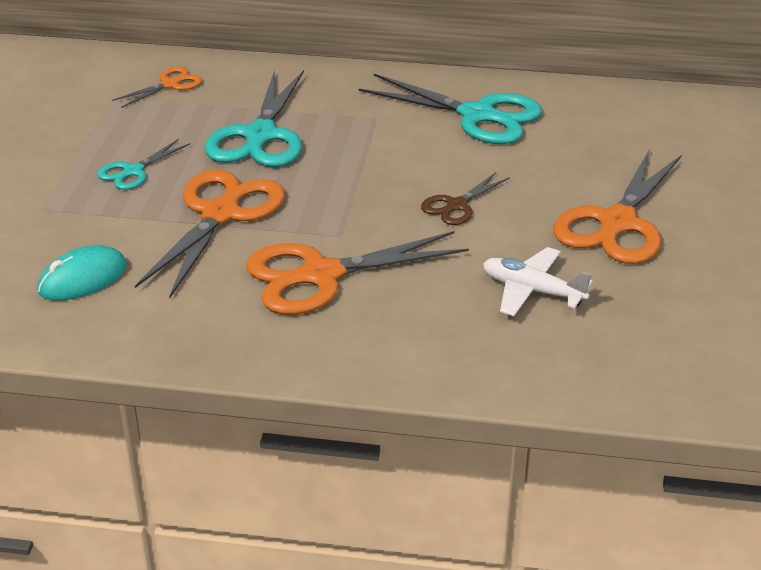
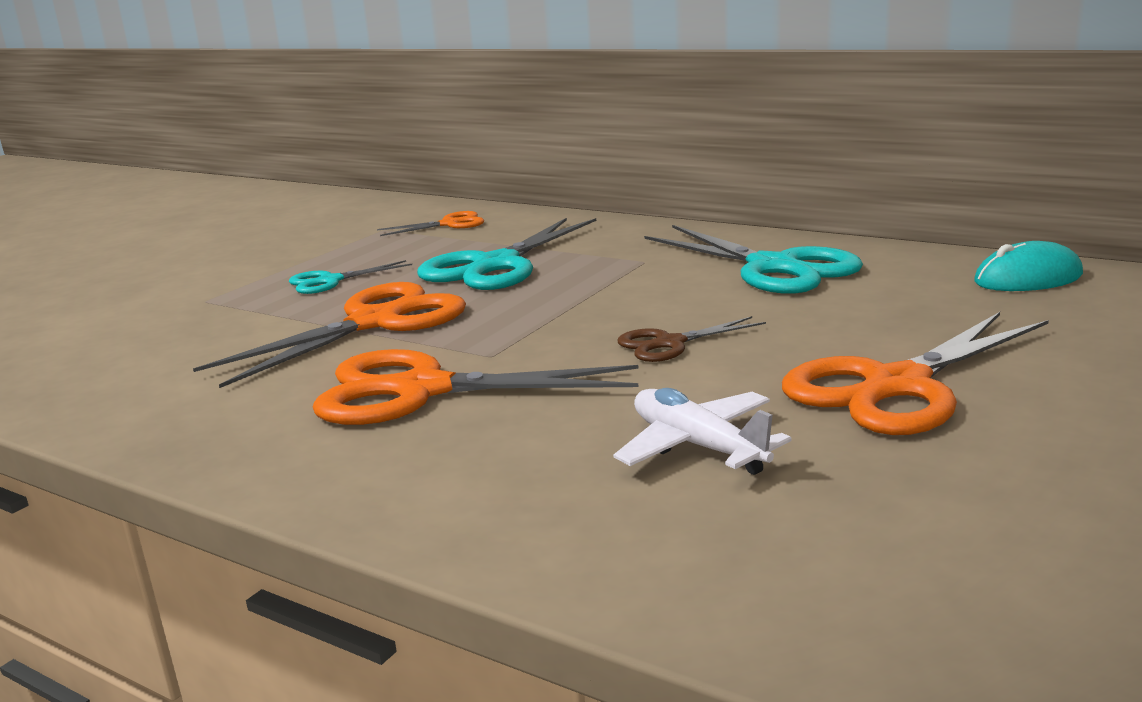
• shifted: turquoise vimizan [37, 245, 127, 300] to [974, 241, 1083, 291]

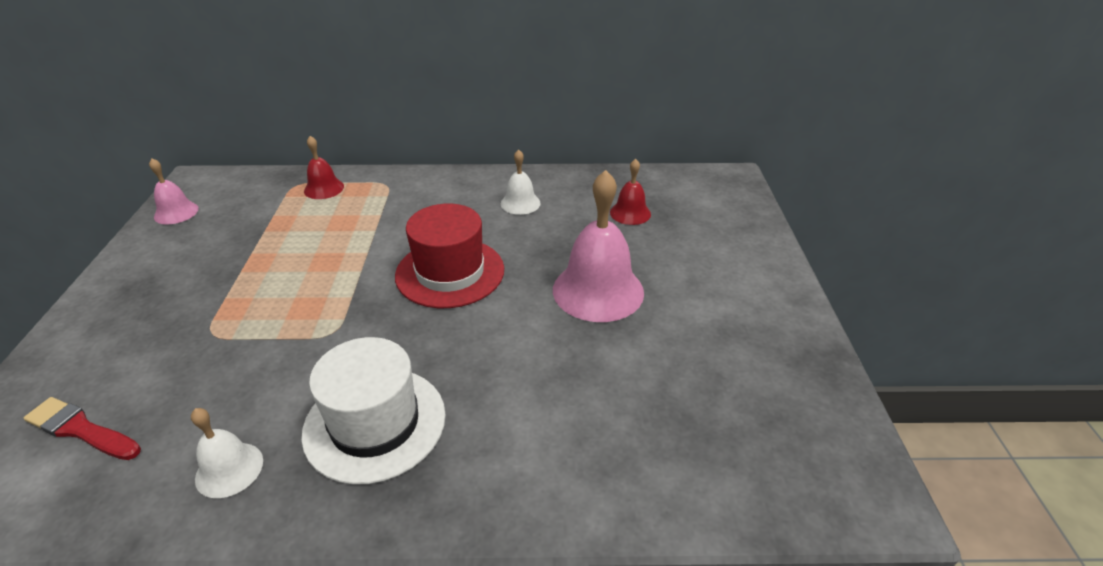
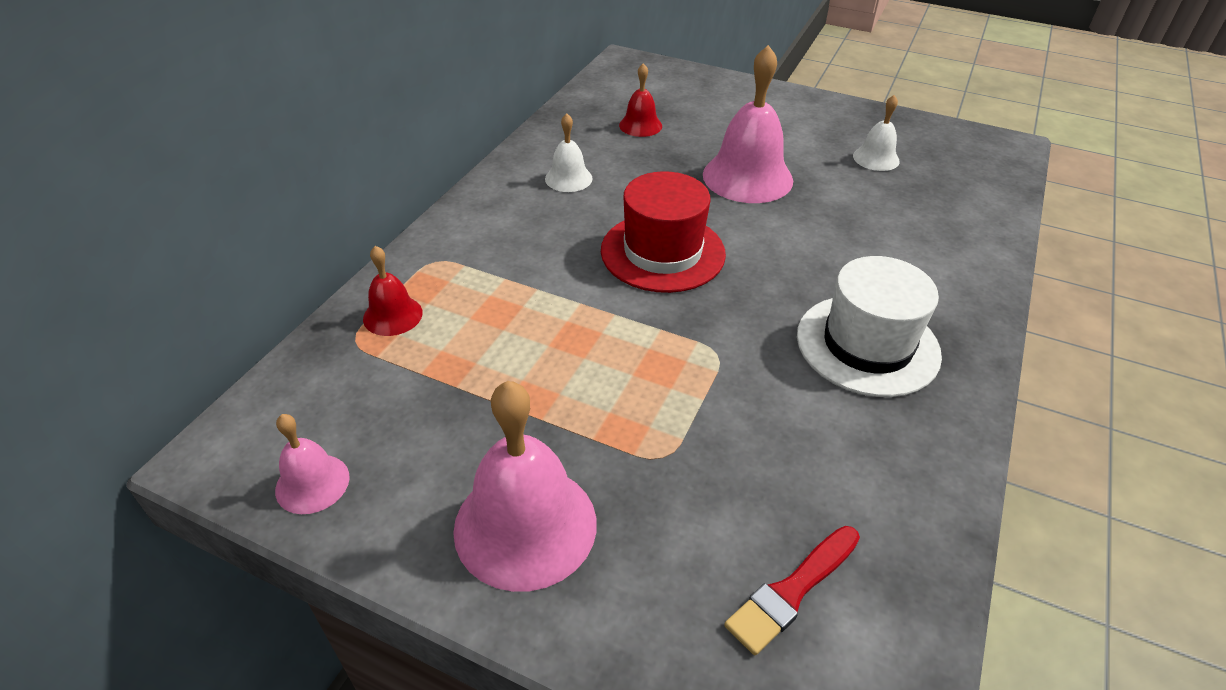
• new: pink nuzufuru [453, 381, 597, 592]
• shifted: white nuzufuru [191, 408, 263, 498] to [853, 95, 900, 171]

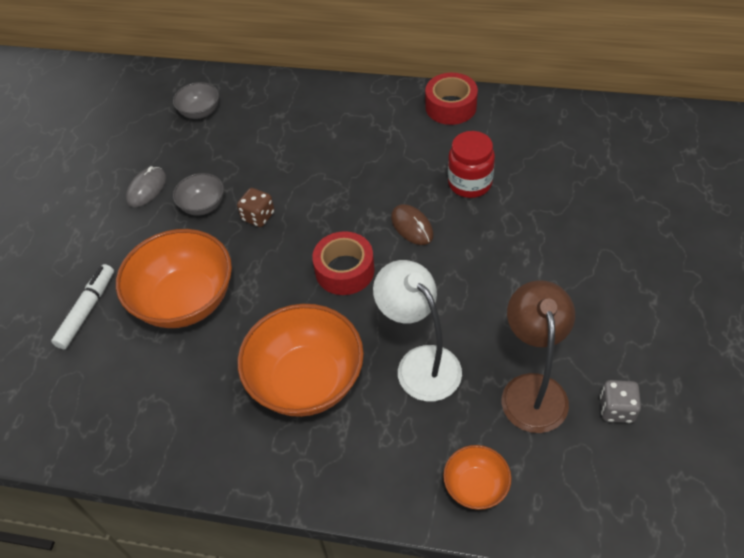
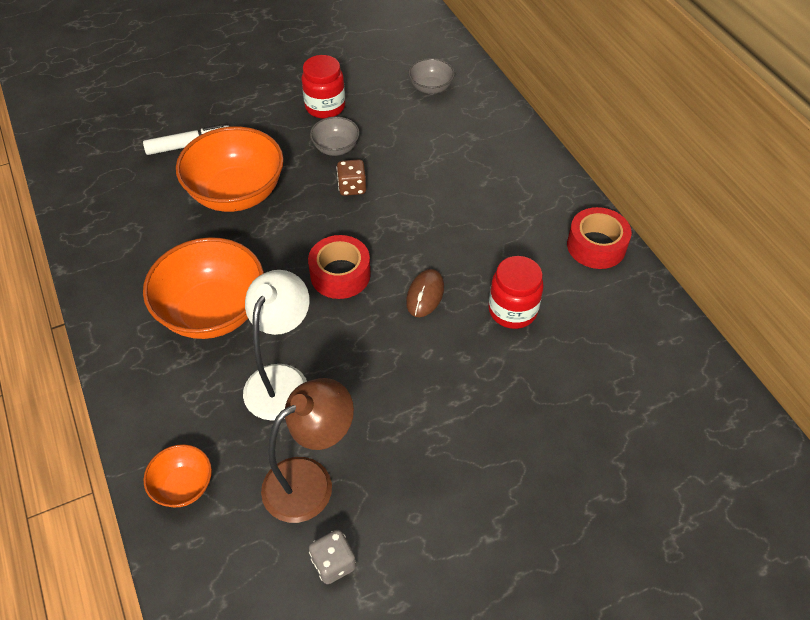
• swapped: grey vimizan [126, 166, 166, 207] to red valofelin [301, 55, 345, 119]

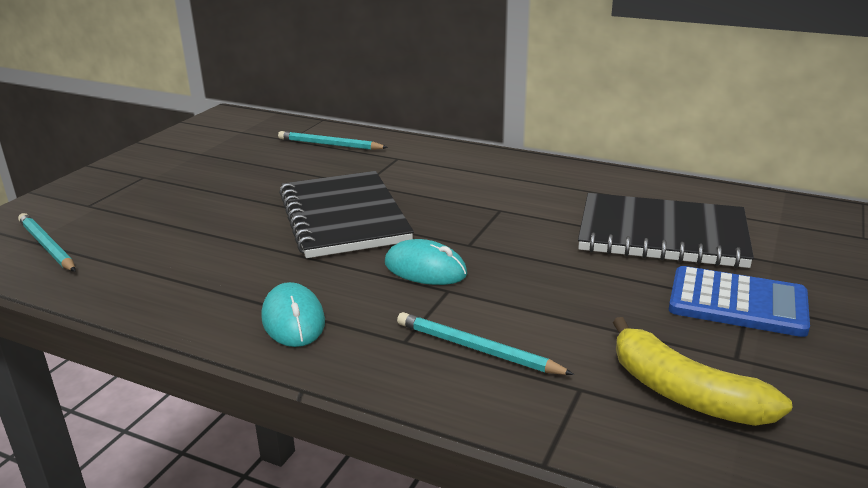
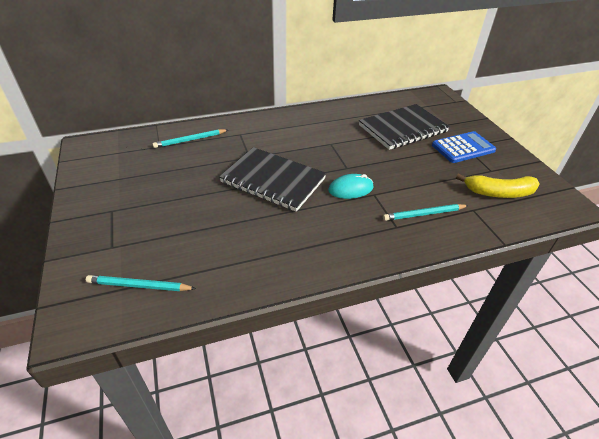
• gone: turquoise vimizan [261, 282, 325, 347]

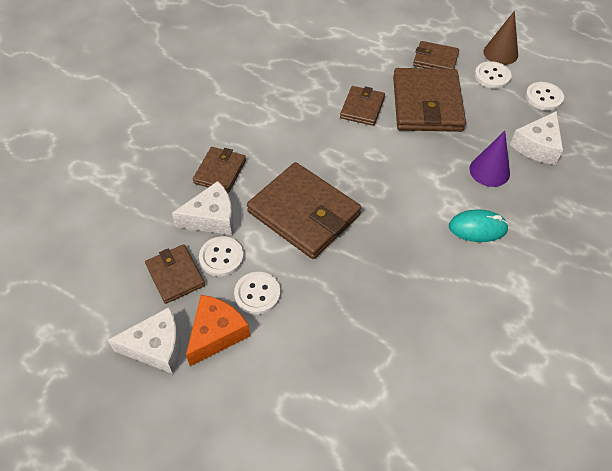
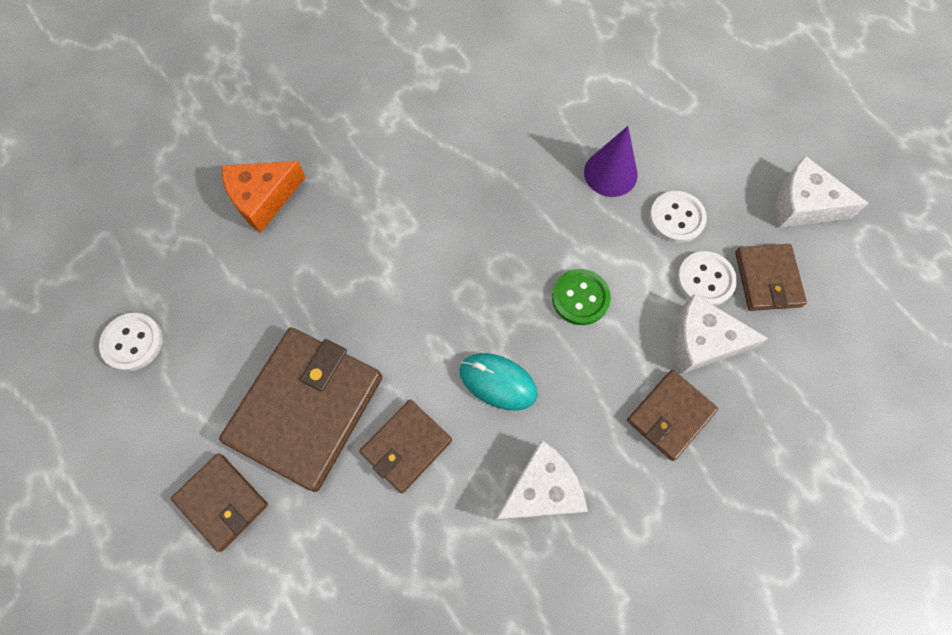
• gone: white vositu [475, 61, 512, 89]
• gone: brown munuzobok [483, 11, 518, 65]
• shifted: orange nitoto [186, 295, 250, 366] to [222, 161, 306, 233]
• shifted: turquoise vimizan [449, 209, 509, 242] to [460, 353, 538, 411]
• shifted: purple munuzobok [470, 131, 510, 187] to [584, 126, 638, 197]
• shifted: white nitoto [510, 111, 563, 165] to [495, 440, 588, 521]
• swapped: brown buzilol [247, 162, 361, 259] to green vositu [552, 269, 611, 325]

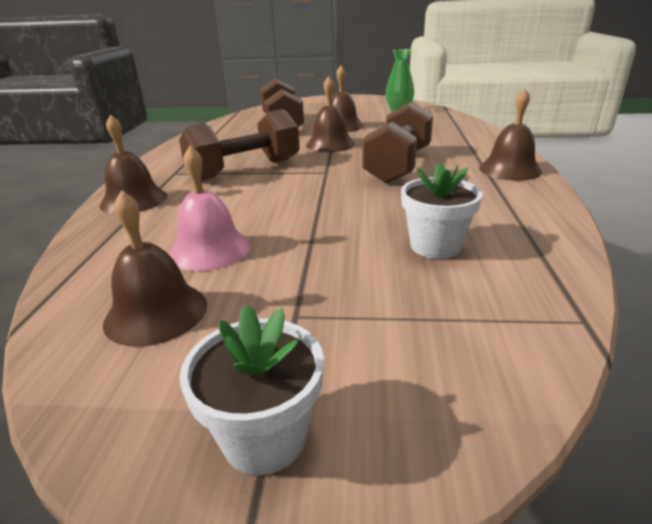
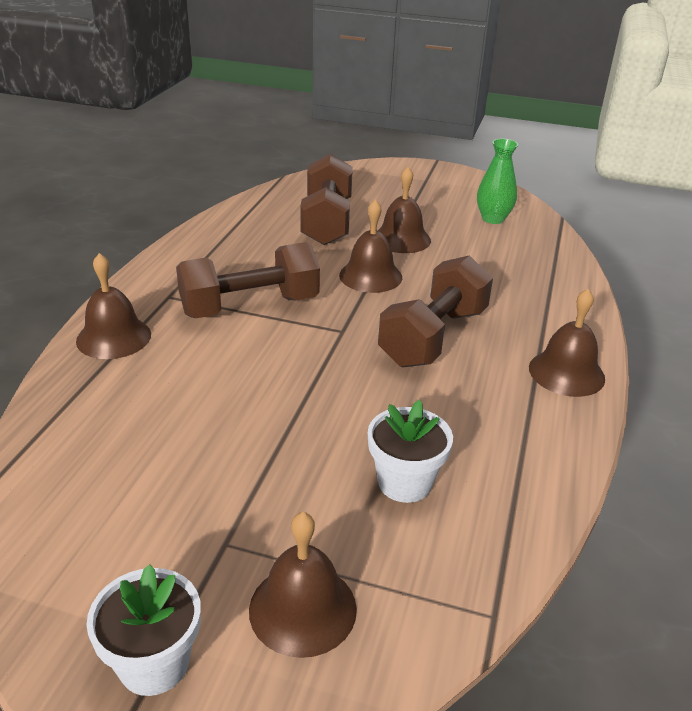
• gone: pink nuzufuru [169, 146, 250, 271]
• shifted: brown nuzufuru [103, 190, 207, 347] to [249, 512, 357, 658]

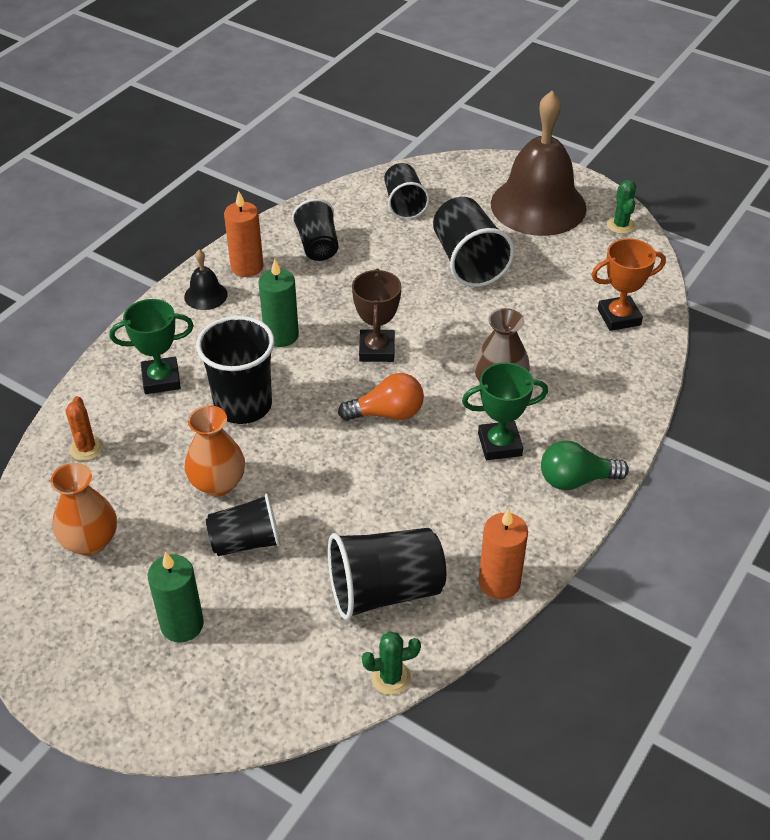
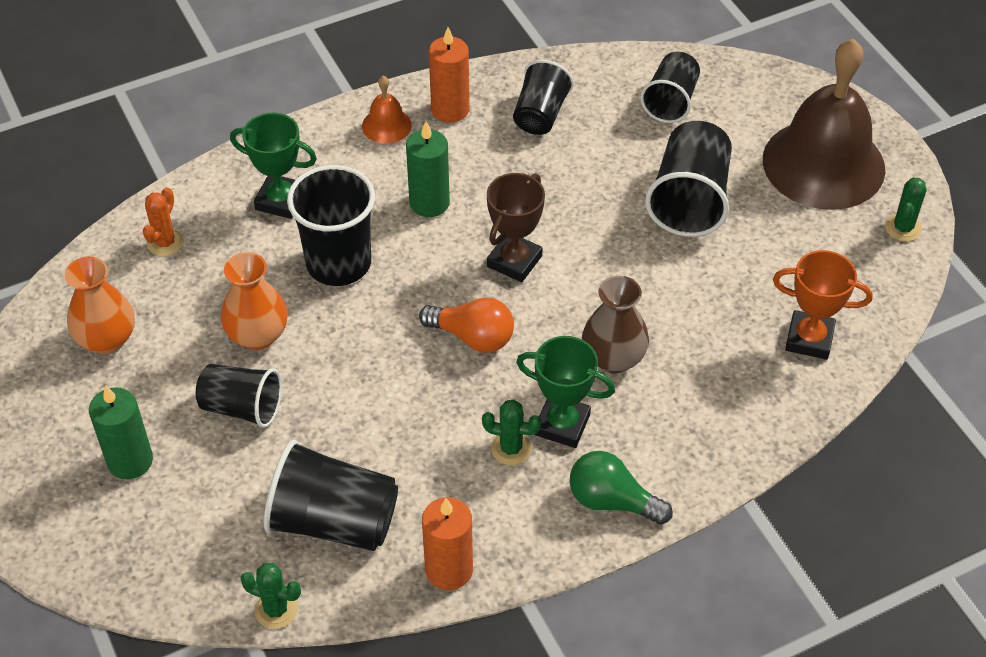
• new: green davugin [482, 400, 542, 465]
• repainted: black nuzufuru [184, 250, 228, 310] to orange nuzufuru [362, 76, 412, 144]

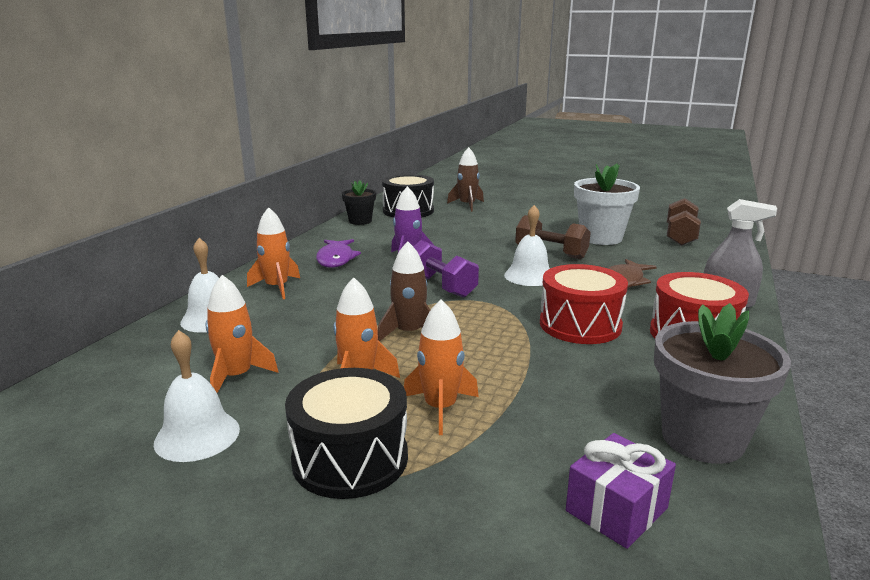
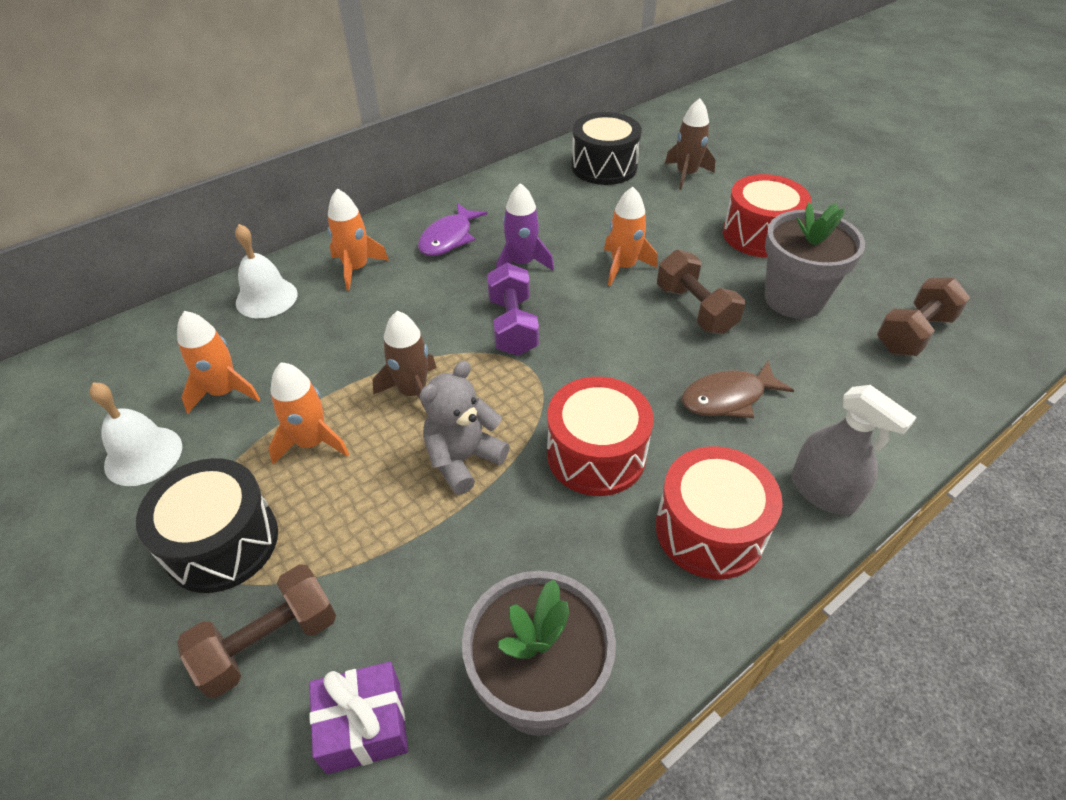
• gone: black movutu [342, 181, 376, 225]
• gone: white nuzufuru [504, 205, 550, 286]
• new: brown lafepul [177, 564, 336, 698]
• new: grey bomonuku [419, 361, 509, 495]
• new: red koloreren [723, 174, 811, 258]
• shifted: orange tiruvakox [404, 299, 479, 435] to [604, 187, 657, 286]
• repainted: white movutu [574, 163, 640, 245] to grey movutu [764, 202, 865, 319]

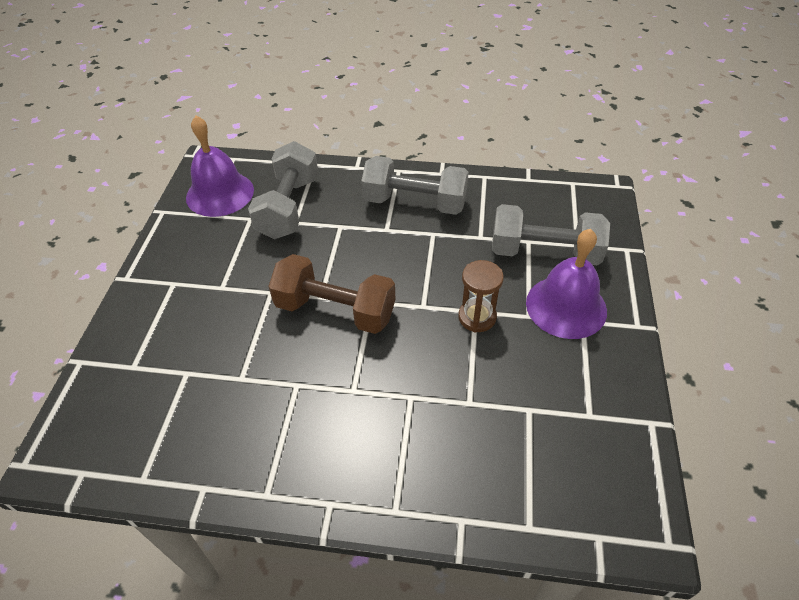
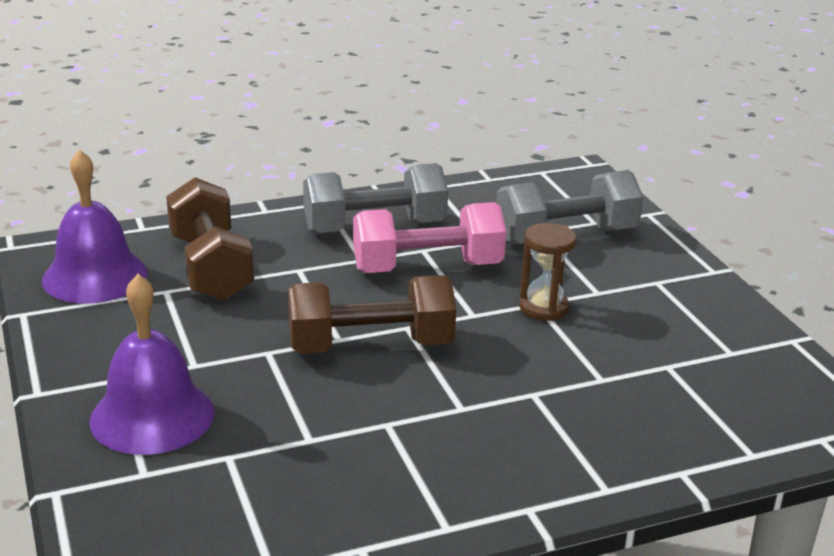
• new: pink lafepul [353, 202, 506, 273]
• shifted: purple nuzufuru [526, 229, 607, 339] to [90, 274, 215, 455]
• repainted: grey lafepul [248, 141, 318, 239] to brown lafepul [166, 177, 254, 301]

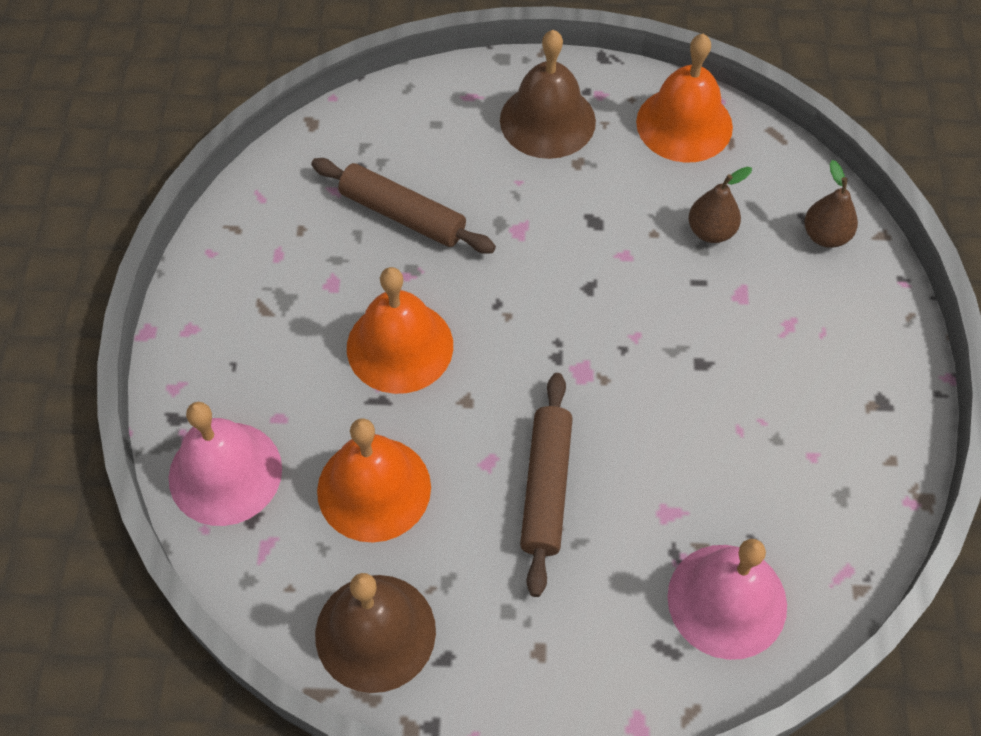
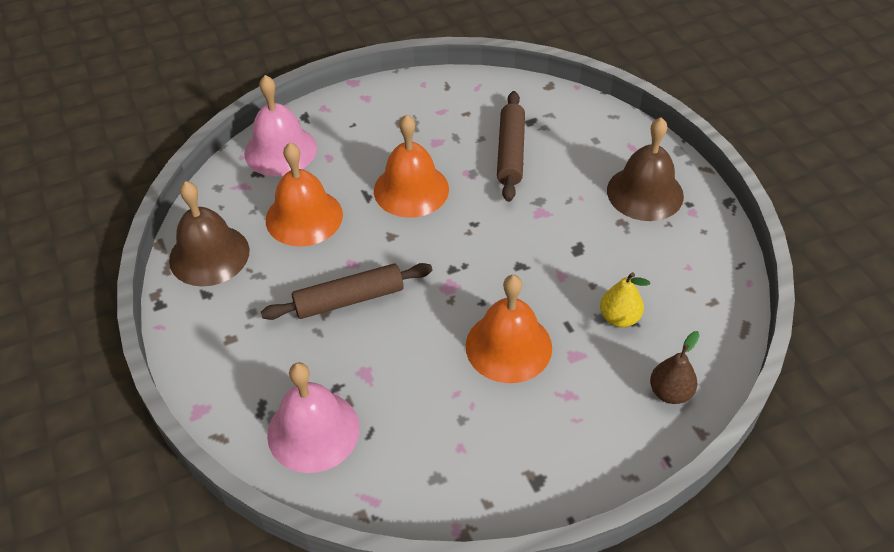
• shifted: orange nuzufuru [636, 34, 733, 163] to [466, 275, 552, 383]
• repainted: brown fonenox [688, 167, 752, 243] to yellow fonenox [600, 272, 650, 327]

